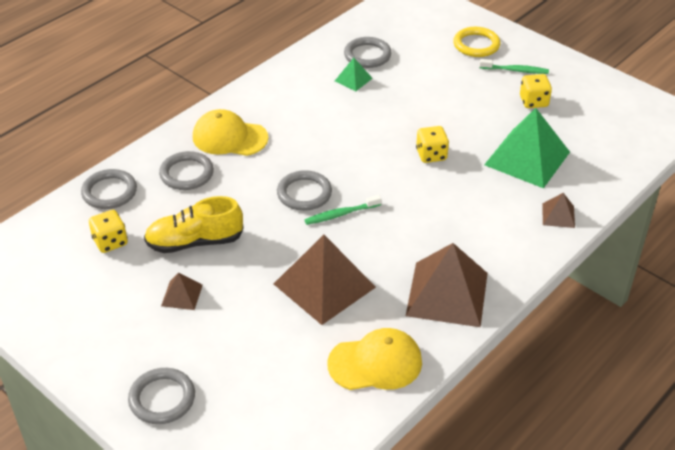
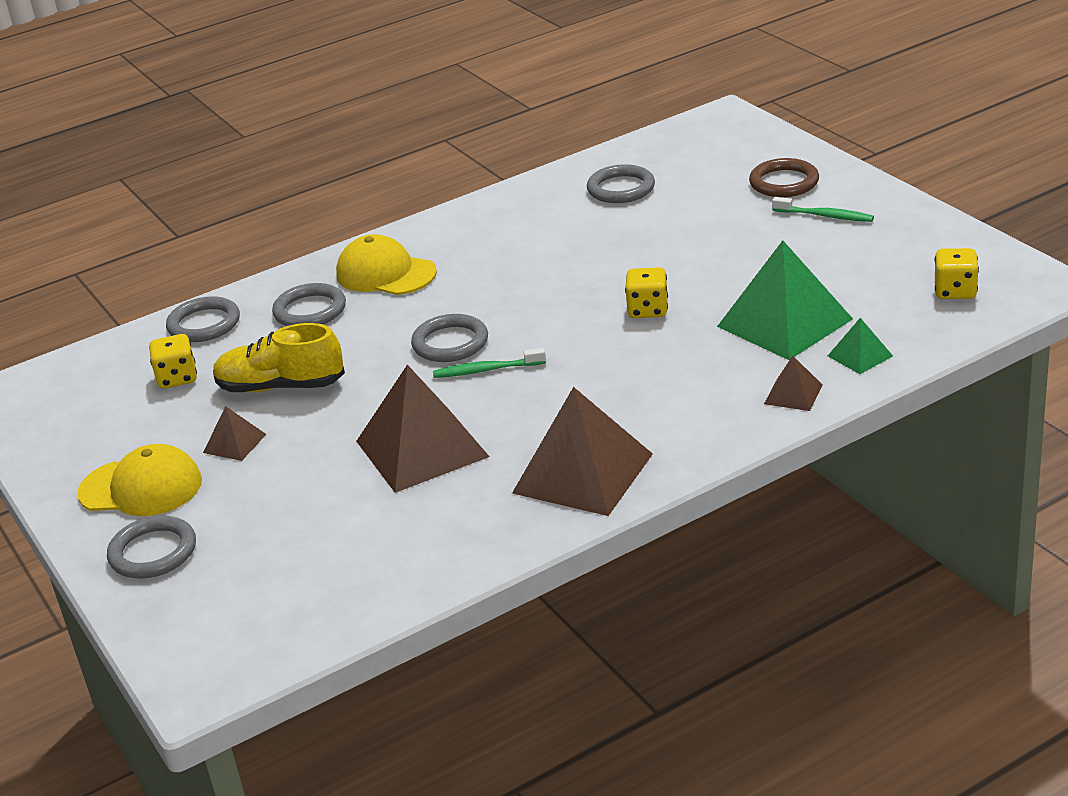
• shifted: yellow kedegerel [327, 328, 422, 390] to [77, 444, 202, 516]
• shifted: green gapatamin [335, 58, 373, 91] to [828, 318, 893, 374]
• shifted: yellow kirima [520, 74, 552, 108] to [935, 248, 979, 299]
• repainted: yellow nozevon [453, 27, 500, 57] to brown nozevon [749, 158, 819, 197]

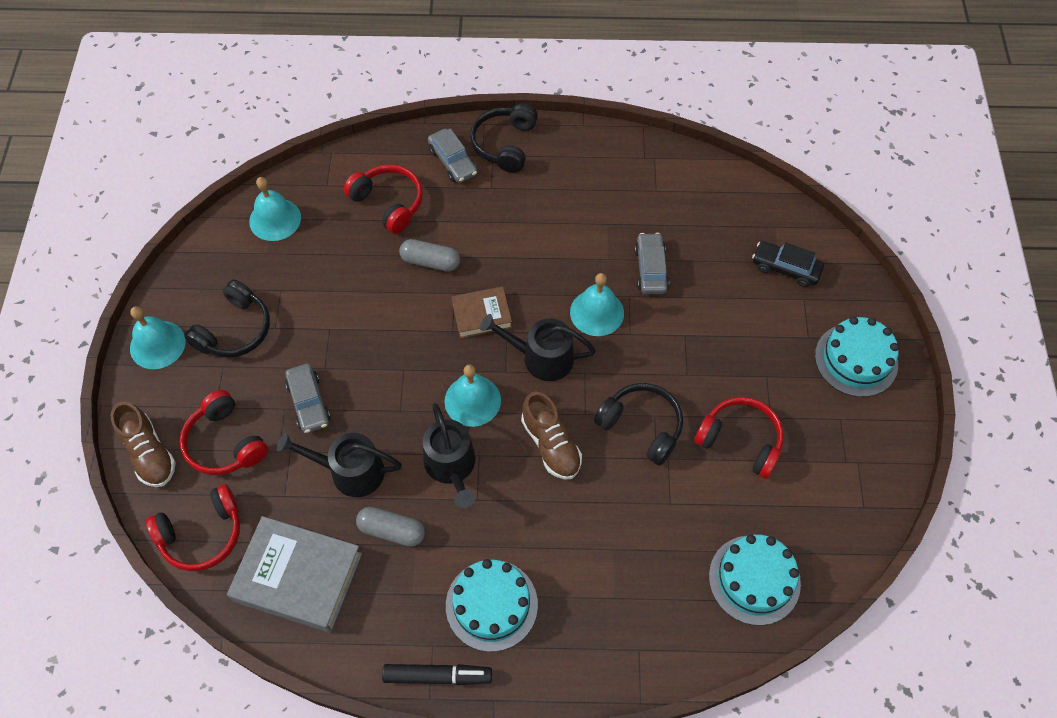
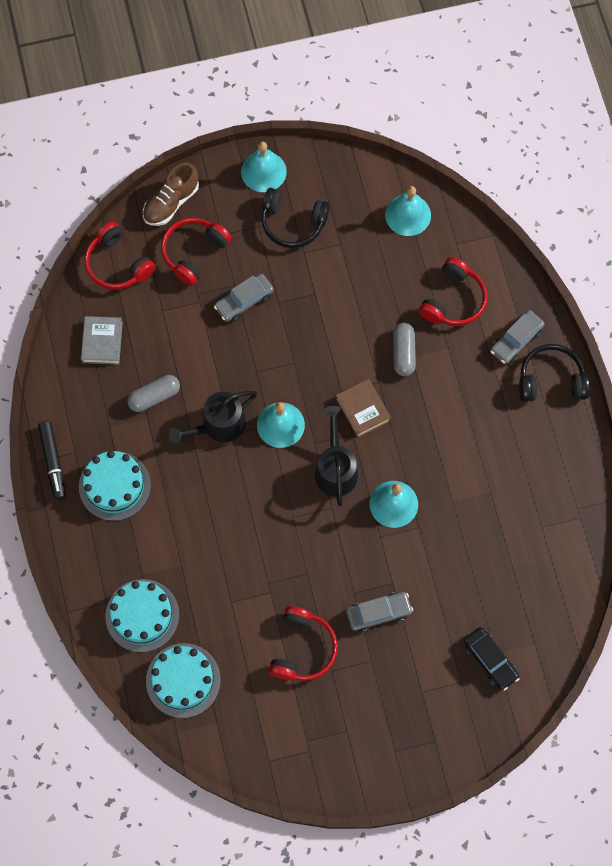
• gone: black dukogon [277, 433, 402, 497]
• gone: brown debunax [521, 392, 582, 480]
• gone: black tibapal [594, 383, 683, 466]
• shifted: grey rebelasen [635, 233, 669, 294] to [346, 592, 413, 632]
• shifted: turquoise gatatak [815, 317, 899, 397] to [105, 579, 179, 652]
• rotated: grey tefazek [356, 507, 425, 547] = [127, 375, 180, 412] 60 degrees clockwise
• rotated: black rebelasen [752, 241, 824, 287] = [463, 627, 519, 691] 135 degrees clockwise
• scaled: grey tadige [227, 516, 362, 633] = [81, 316, 123, 365] x0.57

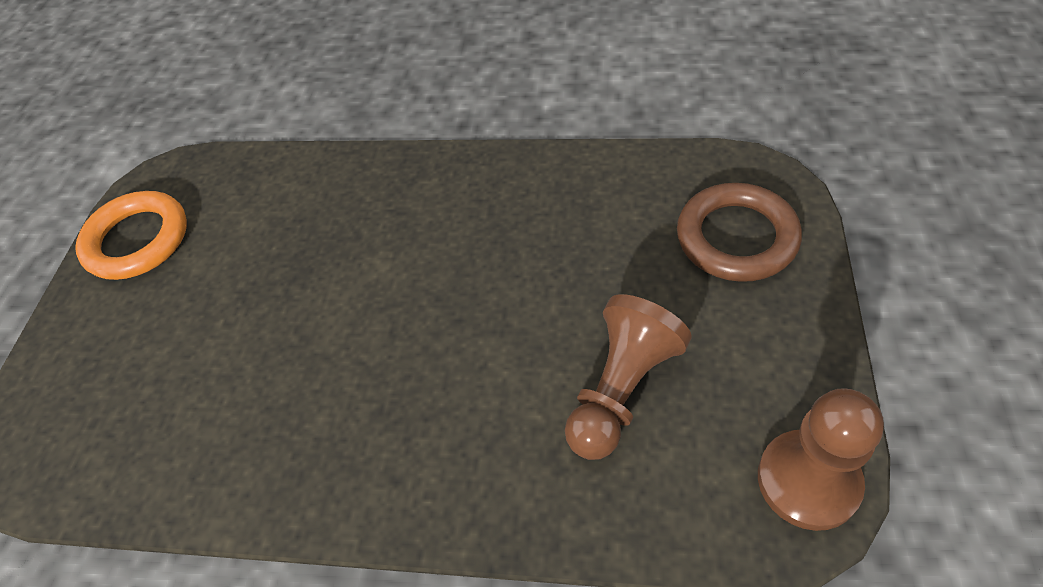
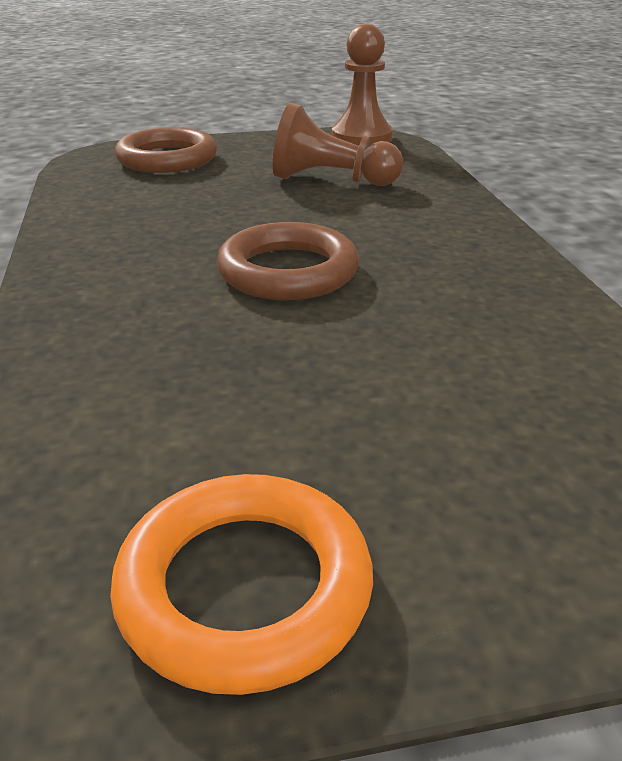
• new: brown nozevon [216, 222, 359, 300]

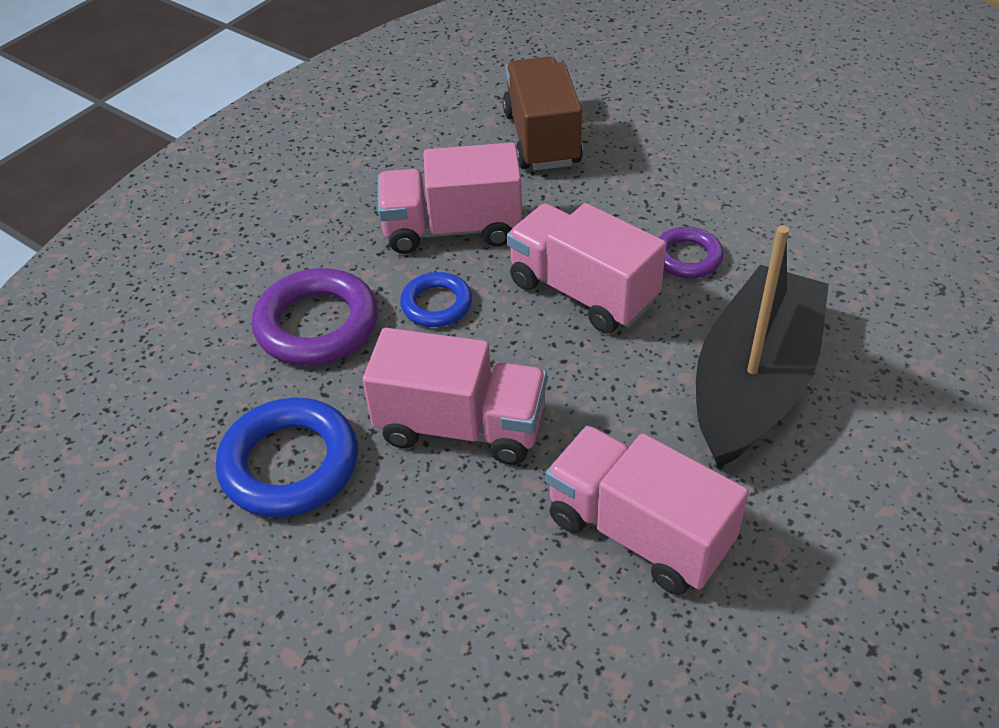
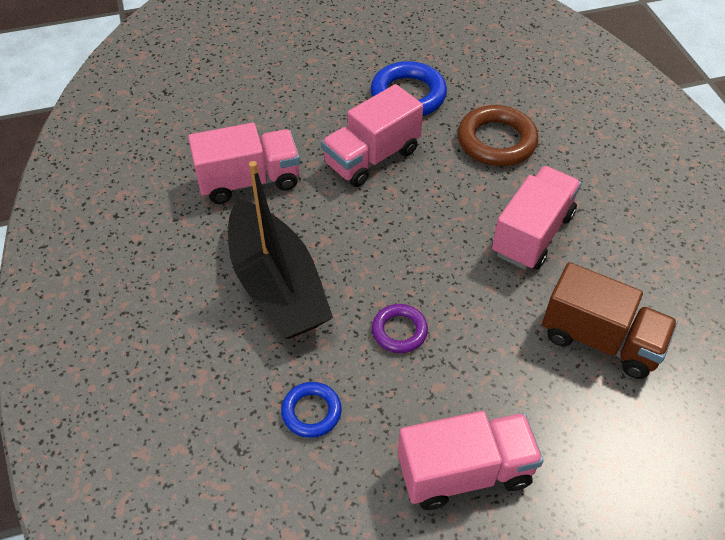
• shifted: blue nozevon [400, 272, 472, 327] to [281, 382, 342, 438]
• shifted: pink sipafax [507, 203, 666, 333] to [398, 411, 543, 510]
• repainted: purple nozevon [252, 268, 378, 366] to brown nozevon [458, 105, 538, 166]

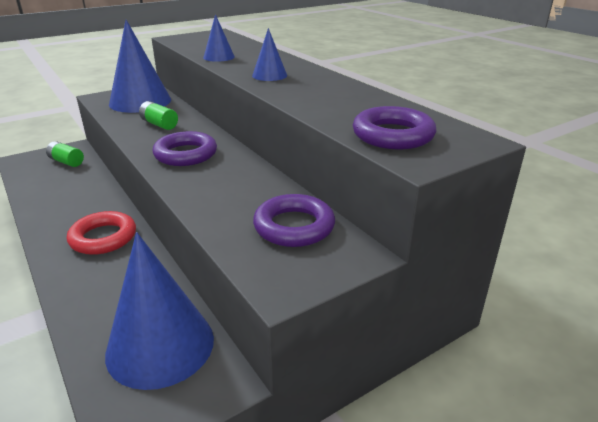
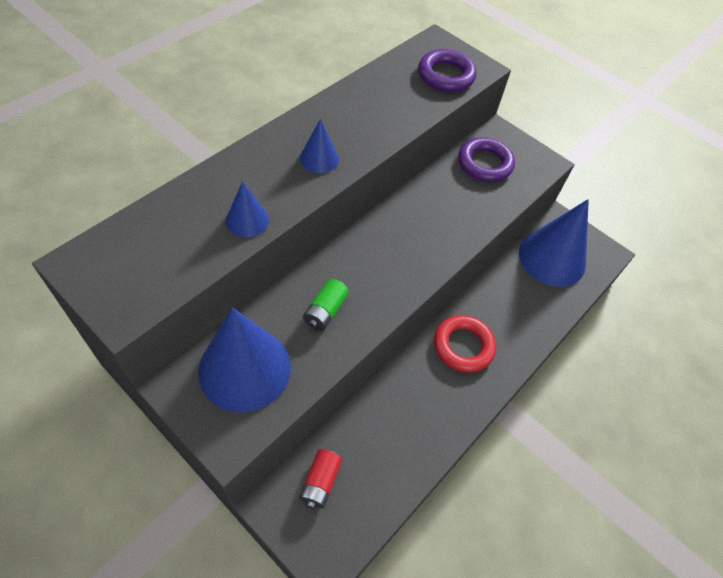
• gone: purple nozevon [152, 131, 217, 166]
• repainted: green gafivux [46, 141, 84, 167] to red gafivux [299, 449, 342, 509]

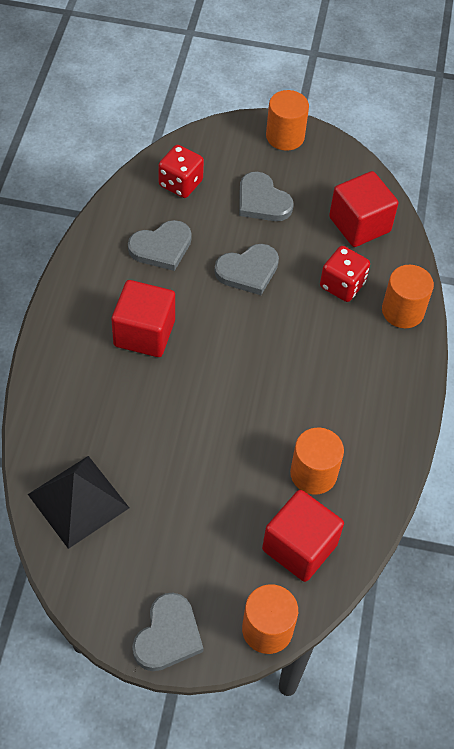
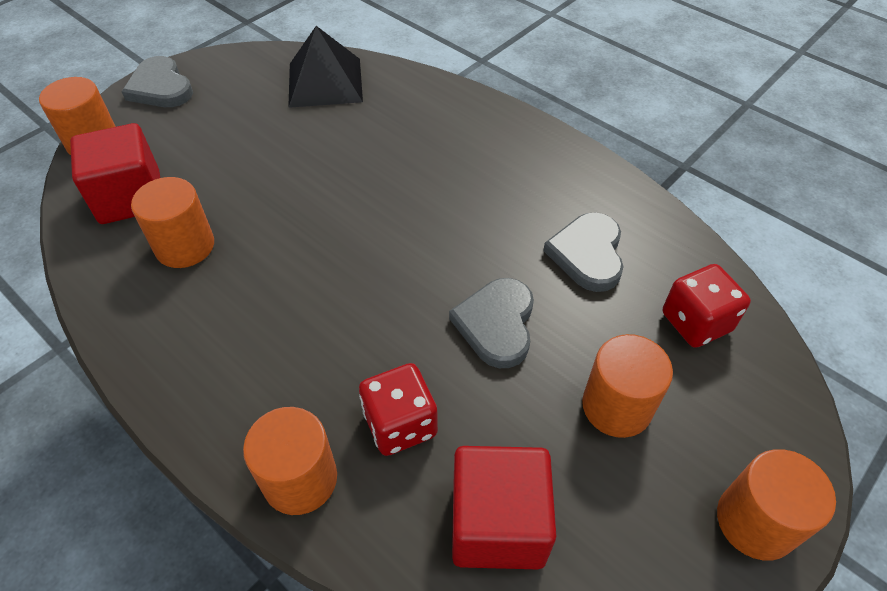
• gone: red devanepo [111, 280, 175, 357]
• swapped: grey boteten [239, 172, 294, 221] to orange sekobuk [582, 334, 673, 438]

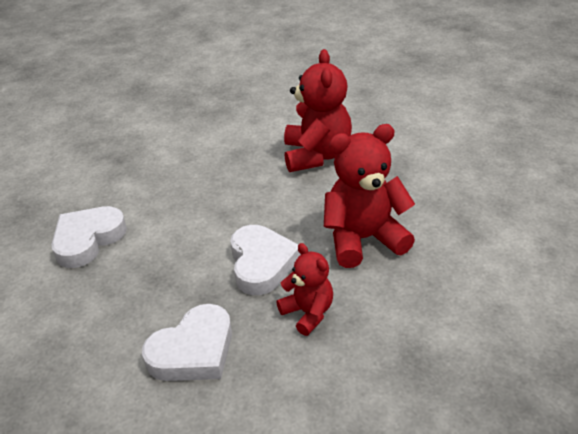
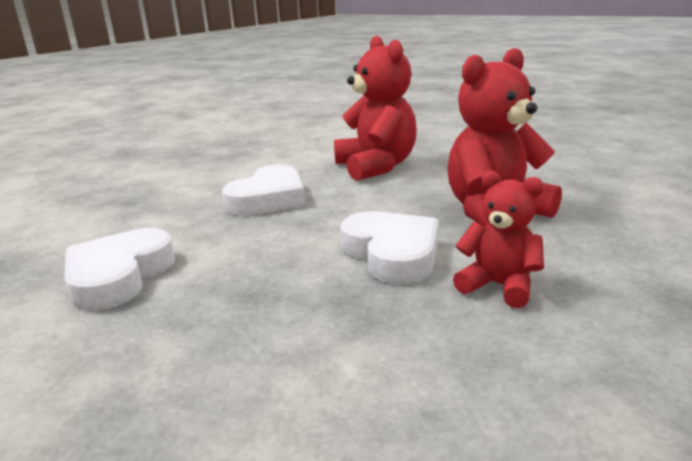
• shifted: white boteten [142, 304, 232, 381] to [222, 165, 305, 216]

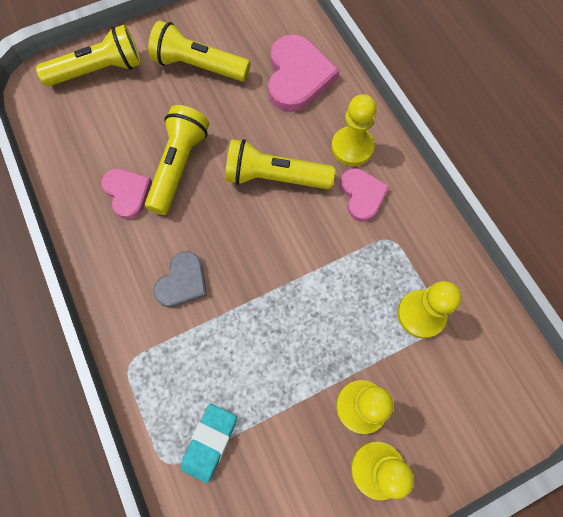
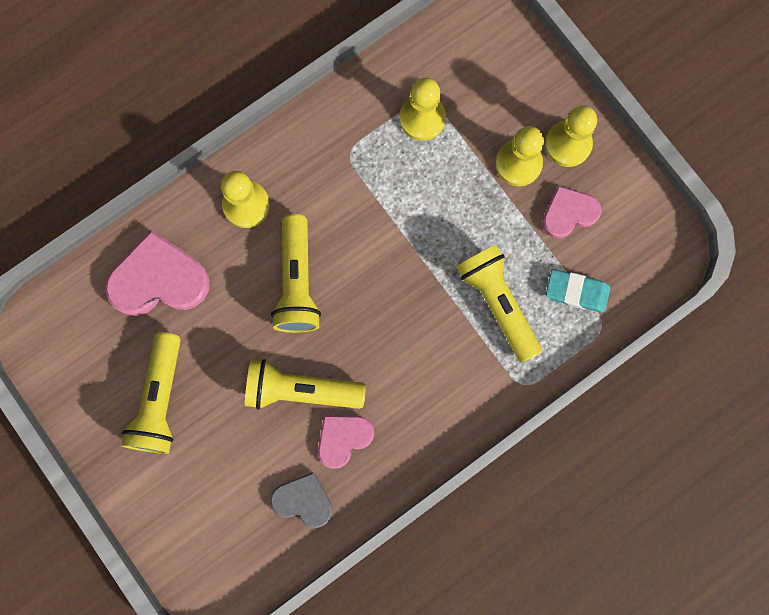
• shifted: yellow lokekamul [36, 25, 141, 86] to [456, 245, 542, 363]
• shifted: grey boteten [154, 251, 207, 307] to [270, 472, 333, 528]
• shifted: pink boteten [340, 168, 389, 222] to [542, 186, 602, 239]

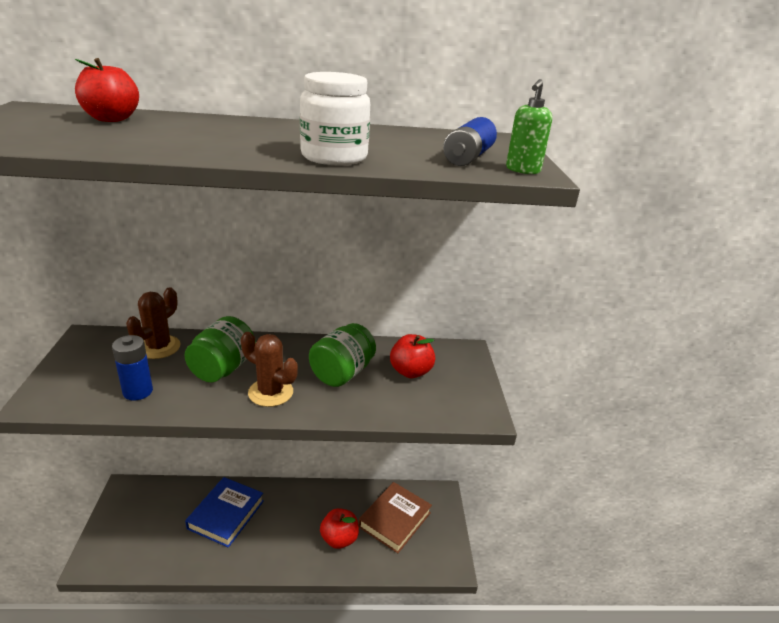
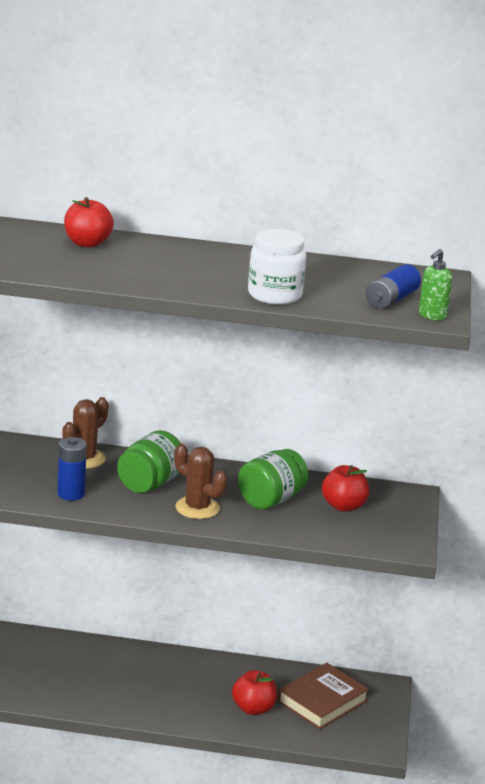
• gone: blue tadige [185, 477, 264, 548]

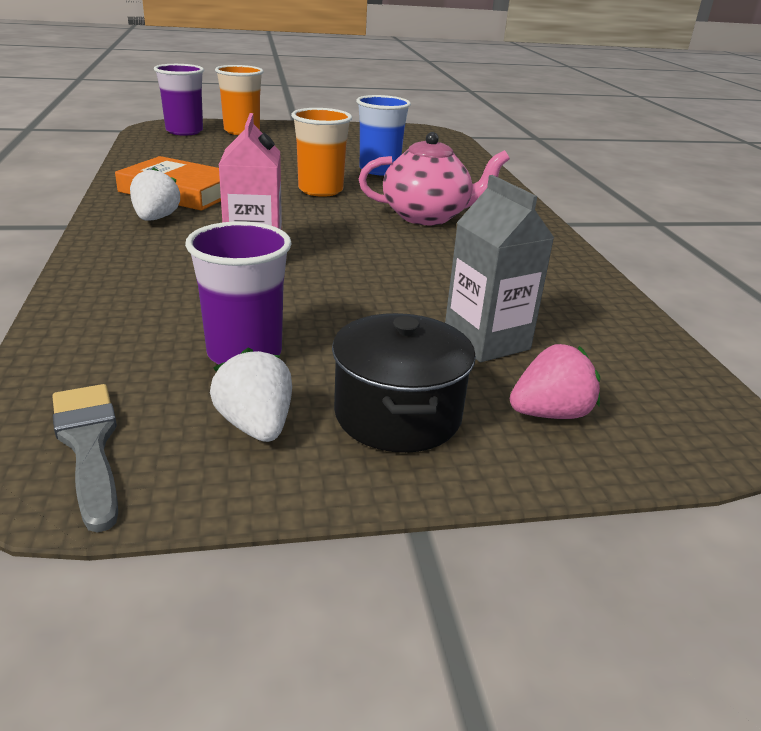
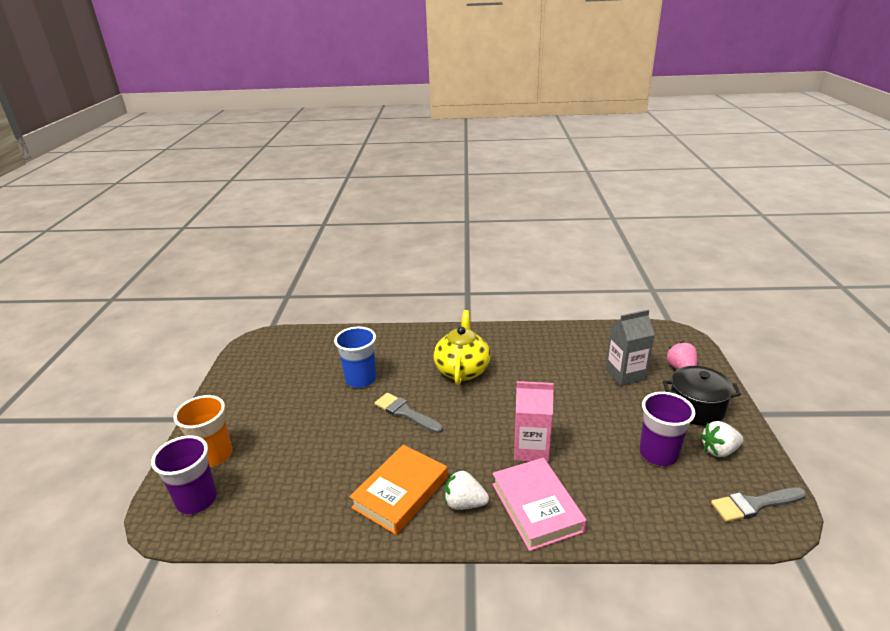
• new: pink tadige [492, 458, 587, 551]
• swapped: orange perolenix [291, 108, 352, 197] to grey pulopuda [374, 393, 443, 433]
• repainted: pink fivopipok [359, 132, 510, 225] to yellow fivopipok [433, 310, 491, 385]

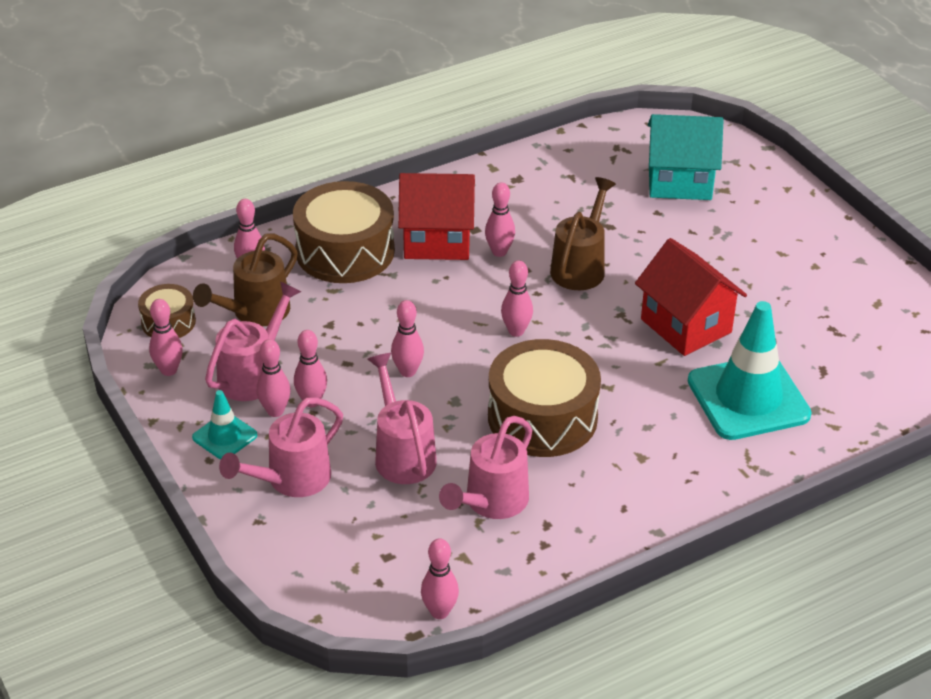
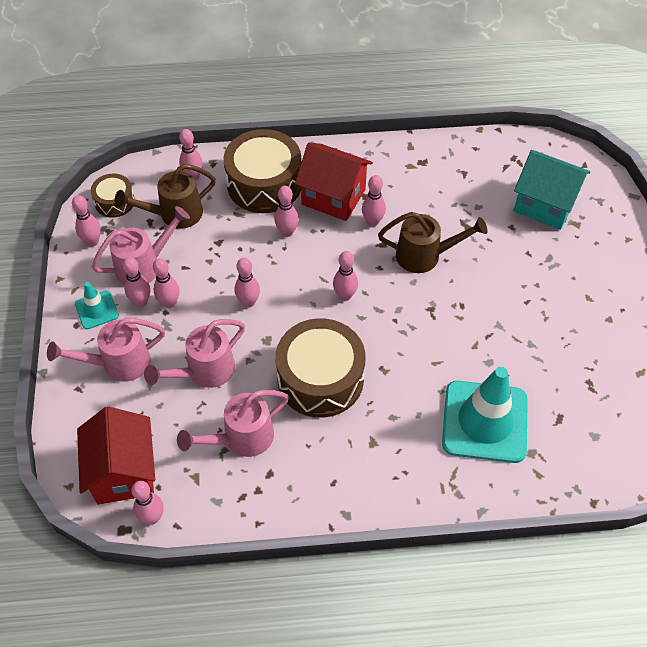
• new: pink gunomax [275, 186, 299, 237]
• shifted: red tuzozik [635, 238, 747, 356] to [77, 406, 155, 504]
• rotated: pink dukogon [367, 353, 437, 484] = [144, 319, 245, 388] 135 degrees counterclockwise
• rotated: brown dukogon [550, 177, 616, 290] = [378, 212, 487, 273] 45 degrees clockwise

